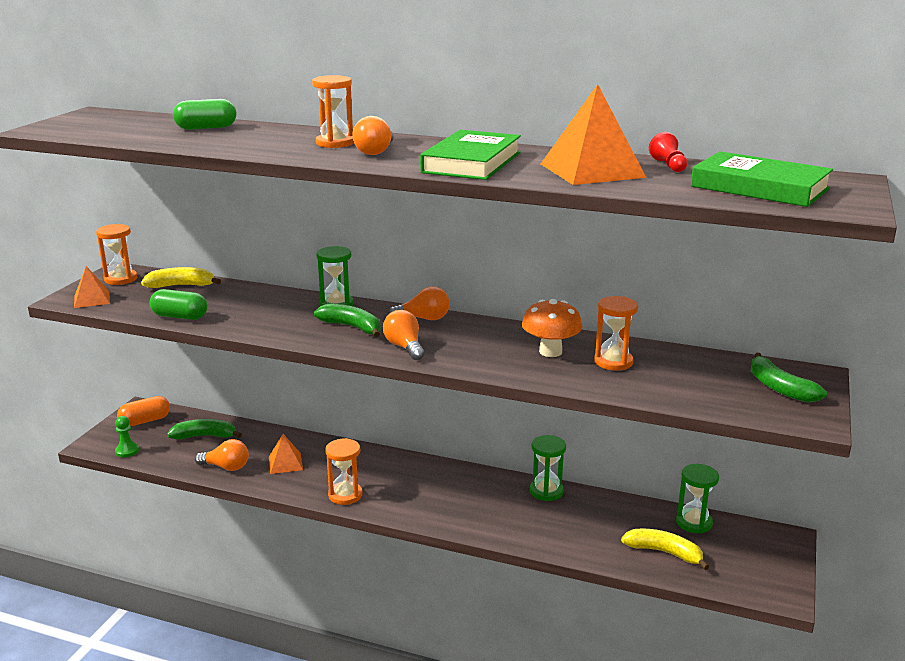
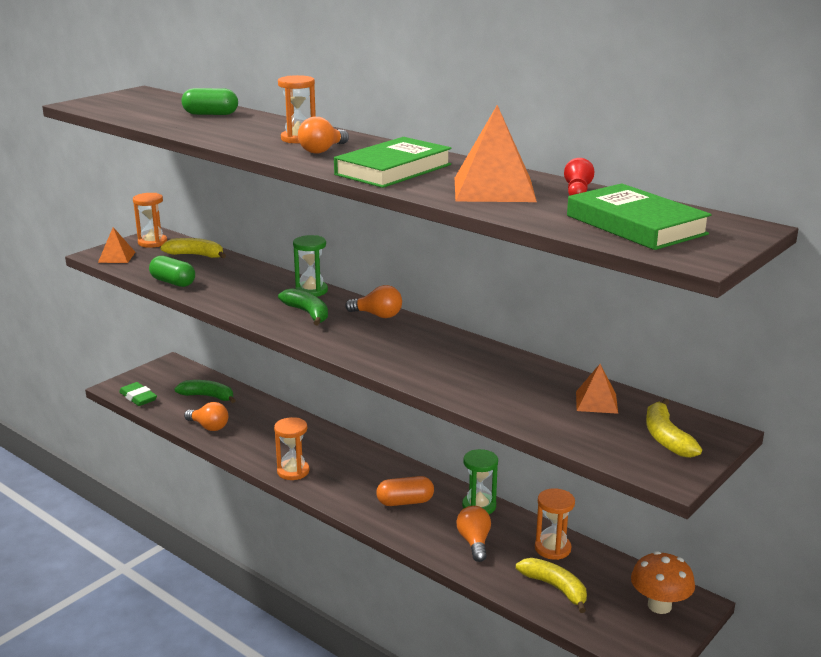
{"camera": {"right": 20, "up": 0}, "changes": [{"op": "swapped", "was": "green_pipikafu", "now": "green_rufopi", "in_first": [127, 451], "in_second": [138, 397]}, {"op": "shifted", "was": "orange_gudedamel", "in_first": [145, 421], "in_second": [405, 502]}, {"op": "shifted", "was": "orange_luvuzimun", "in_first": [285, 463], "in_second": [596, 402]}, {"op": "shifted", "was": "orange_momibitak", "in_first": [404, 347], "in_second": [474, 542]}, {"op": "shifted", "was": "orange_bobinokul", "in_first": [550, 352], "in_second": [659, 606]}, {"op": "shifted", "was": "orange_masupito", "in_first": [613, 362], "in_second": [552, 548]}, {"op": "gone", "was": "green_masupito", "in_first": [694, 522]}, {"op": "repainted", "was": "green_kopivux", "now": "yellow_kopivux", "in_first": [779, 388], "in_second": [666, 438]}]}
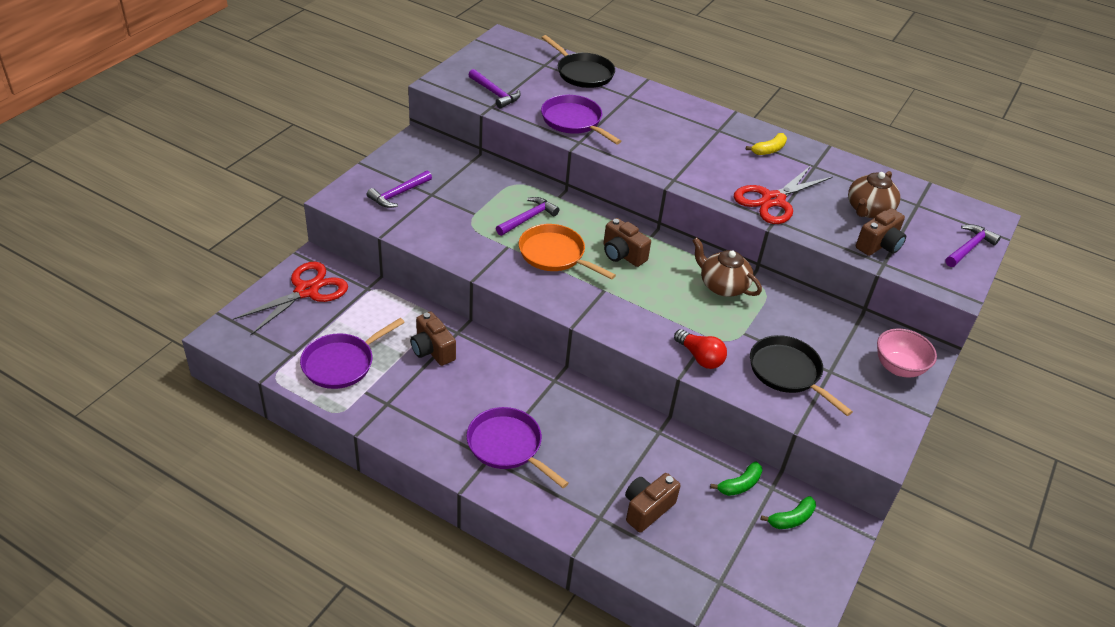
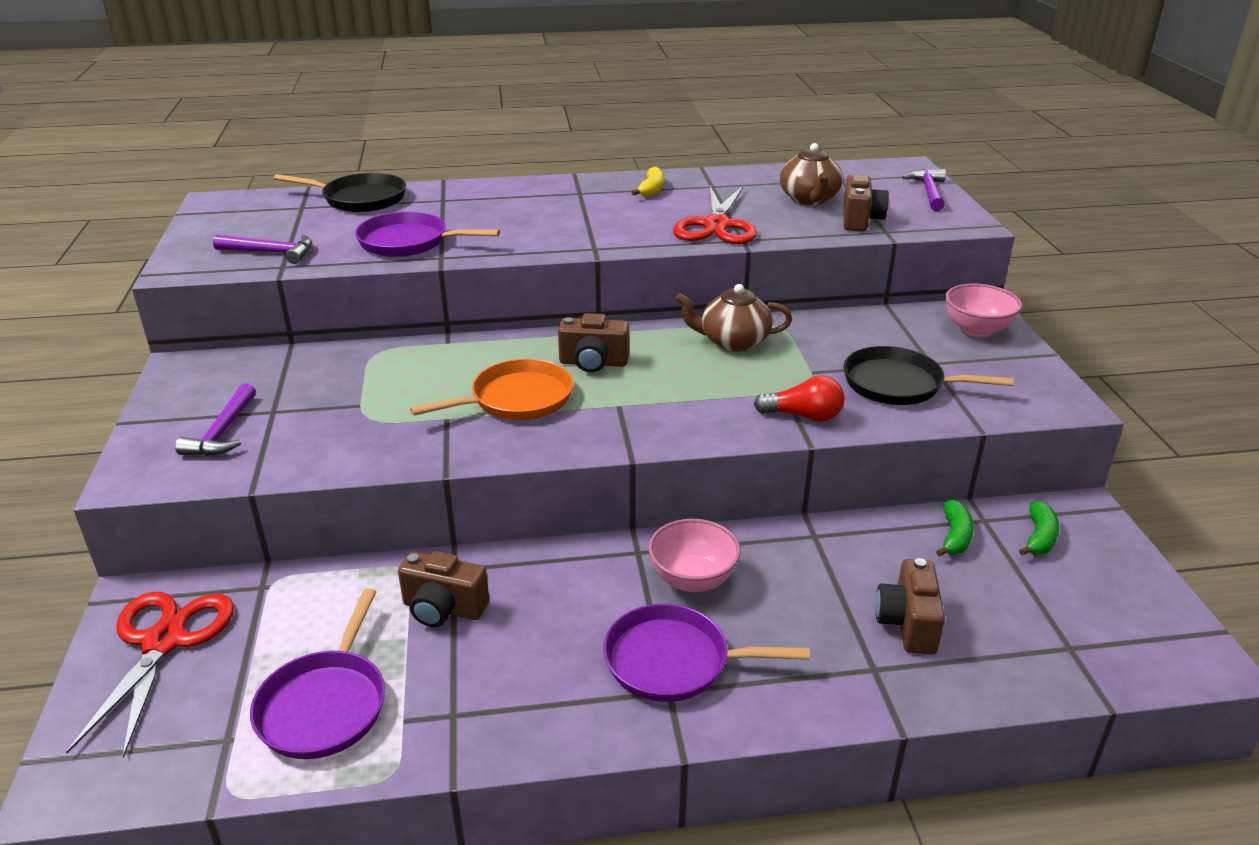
{"camera": {"right": -35, "up": -10}, "changes": [{"op": "gone", "was": "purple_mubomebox", "in_first": [528, 218]}, {"op": "rotated", "was": "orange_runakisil", "in_first": [555, 255], "in_second": [516, 399], "clockwise": 150}, {"op": "new", "now": "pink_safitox", "in_second": [692, 579]}]}
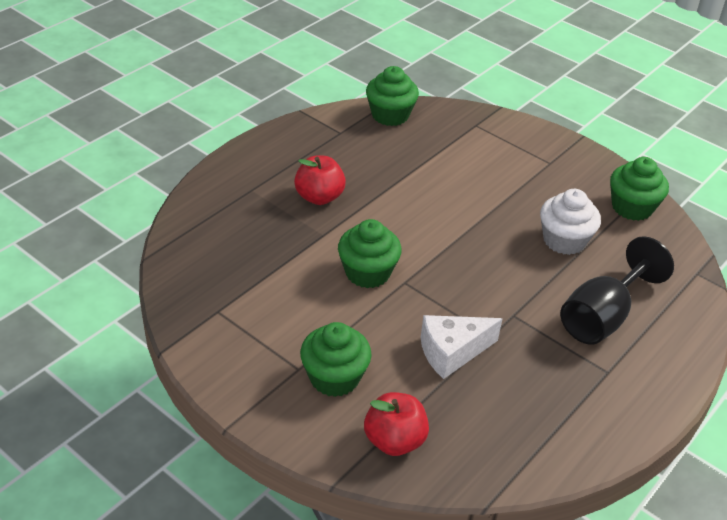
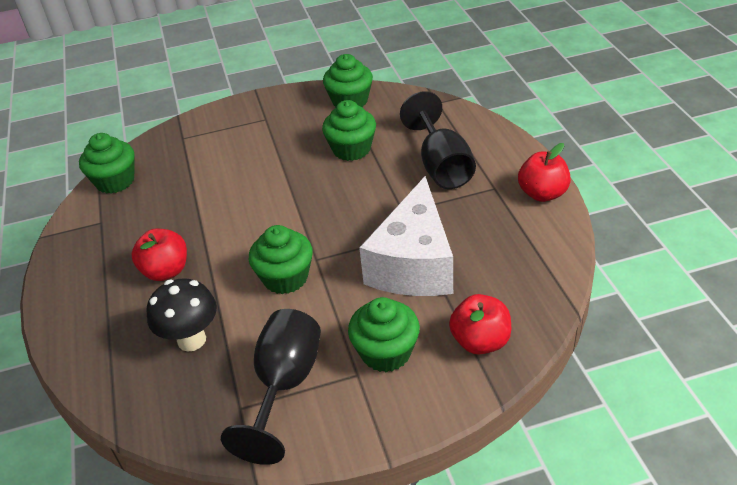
{"camera": {"right": -50, "up": 0}, "changes": [{"op": "scaled", "was": "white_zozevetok", "in_first": [452, 352], "in_second": [414, 264], "ratio": 1.65}, {"op": "repainted", "was": "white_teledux", "now": "green_teledux", "in_first": [564, 240], "in_second": [351, 149]}, {"op": "new", "now": "black_bobinokul", "in_second": [191, 340]}, {"op": "new", "now": "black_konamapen", "in_second": [285, 385]}, {"op": "new", "now": "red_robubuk", "in_second": [542, 194]}]}
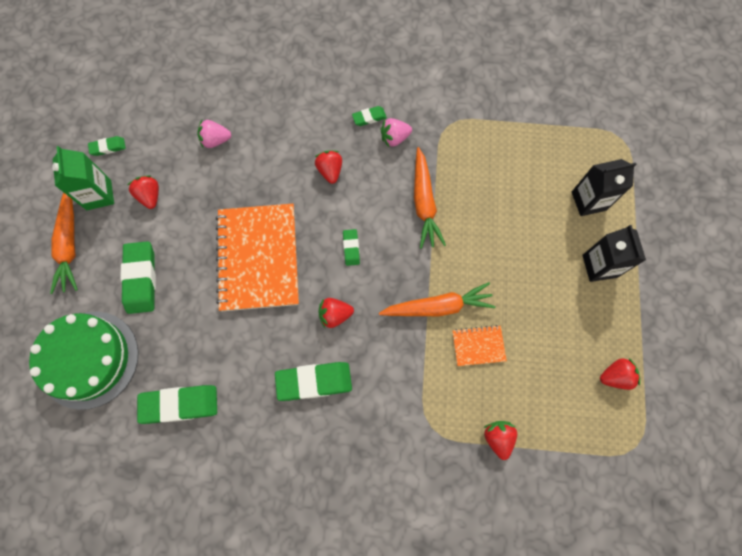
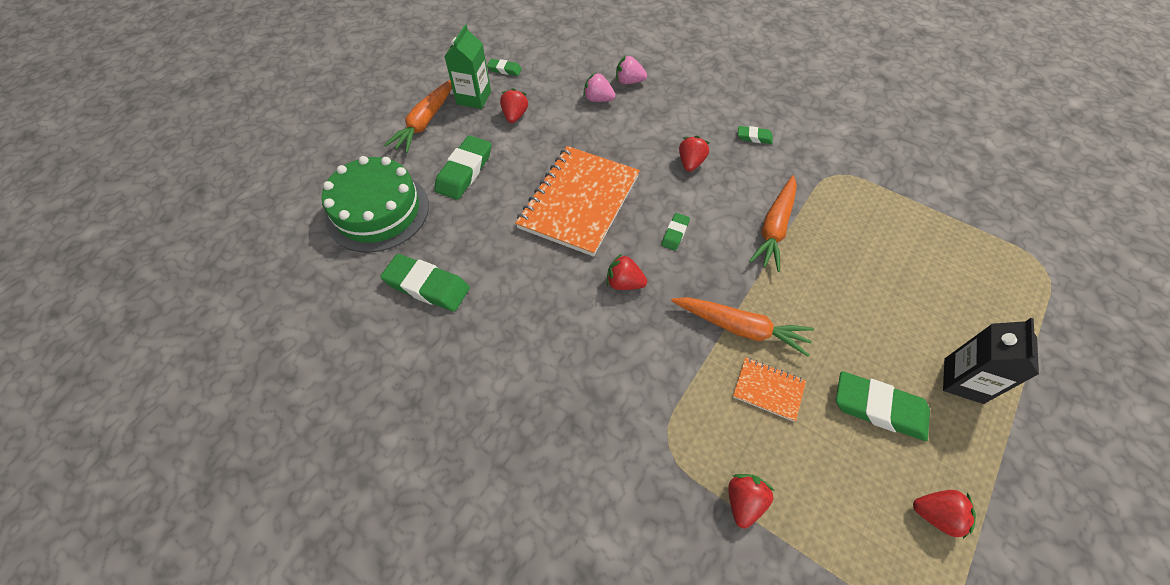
{"camera": {"right": 30, "up": -15}, "changes": [{"op": "shifted", "was": "green_rufopi", "in_first": [314, 382], "in_second": [878, 408]}, {"op": "shifted", "was": "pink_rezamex", "in_first": [394, 138], "in_second": [629, 81]}, {"op": "gone", "was": "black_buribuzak", "in_first": [588, 201]}]}
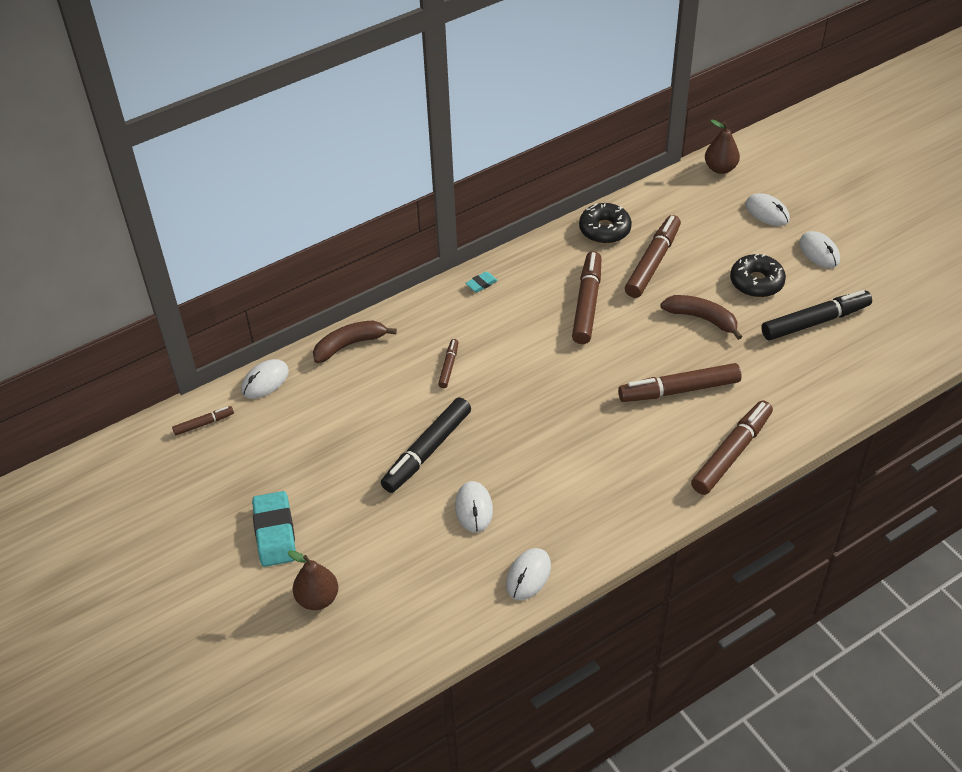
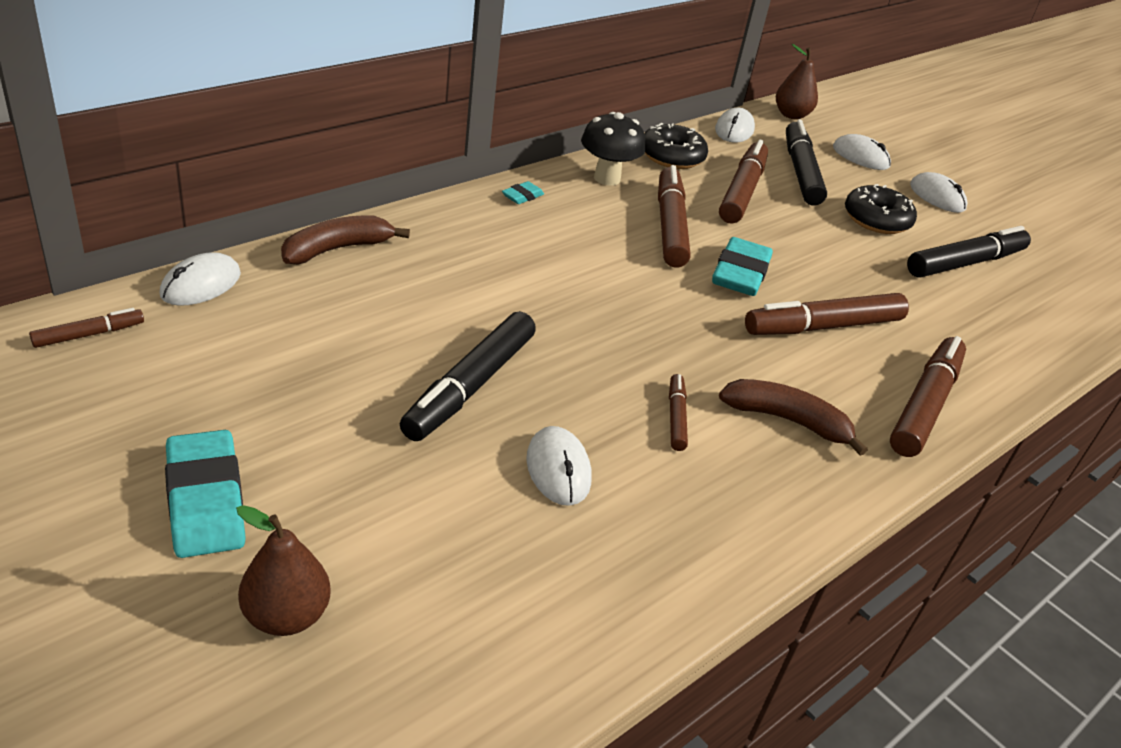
{"camera": {"right": -15, "up": -10}, "changes": [{"op": "shifted", "was": "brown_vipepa", "in_first": [449, 366], "in_second": [676, 417]}, {"op": "shifted", "was": "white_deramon", "in_first": [528, 576], "in_second": [734, 130]}, {"op": "shifted", "was": "brown_kopivux", "in_first": [702, 318], "in_second": [787, 420]}, {"op": "new", "now": "black_bobinokul", "in_second": [607, 178]}, {"op": "new", "now": "turquoise_rufopi", "in_second": [740, 274]}, {"op": "new", "now": "black_vipepa", "in_second": [801, 172]}]}
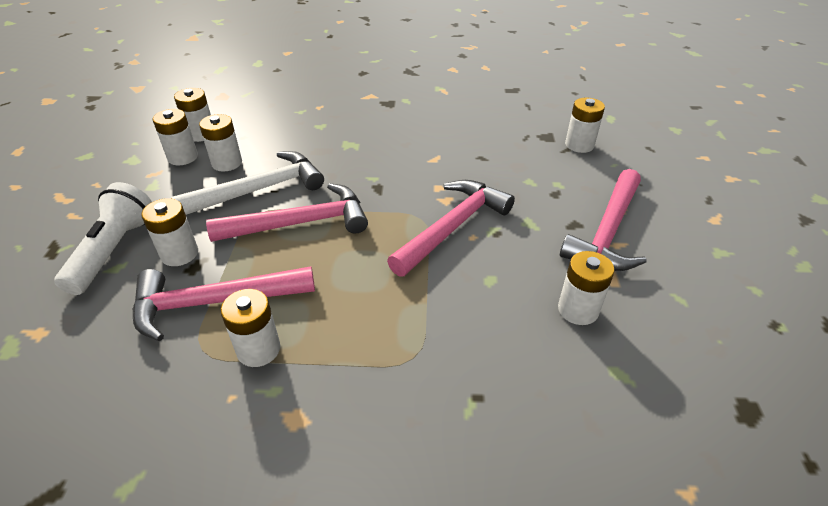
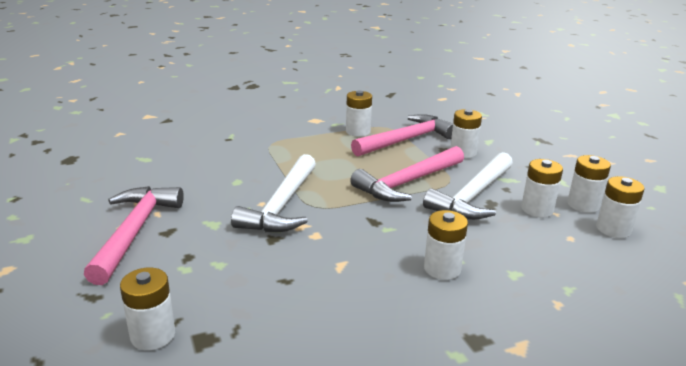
{"camera": {"right": 155, "up": -15}, "changes": [{"op": "gone", "was": "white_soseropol", "in_first": [113, 250]}, {"op": "repainted", "was": "pink_mubomebox", "now": "white_mubomebox", "in_first": [453, 227], "in_second": [282, 205]}, {"op": "shifted", "was": "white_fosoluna", "in_first": [578, 310], "in_second": [442, 269]}]}
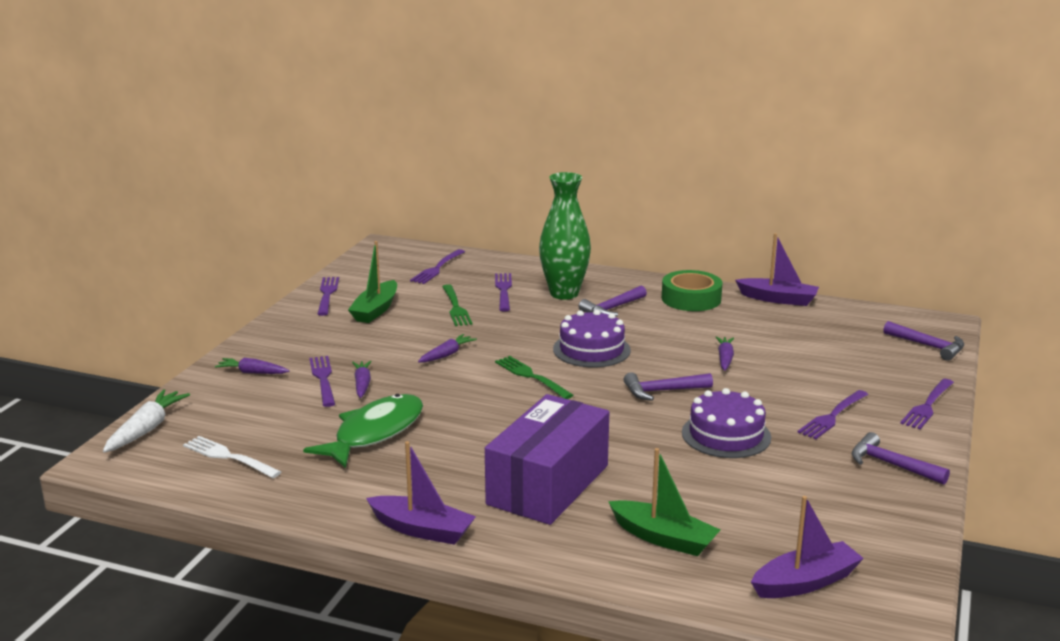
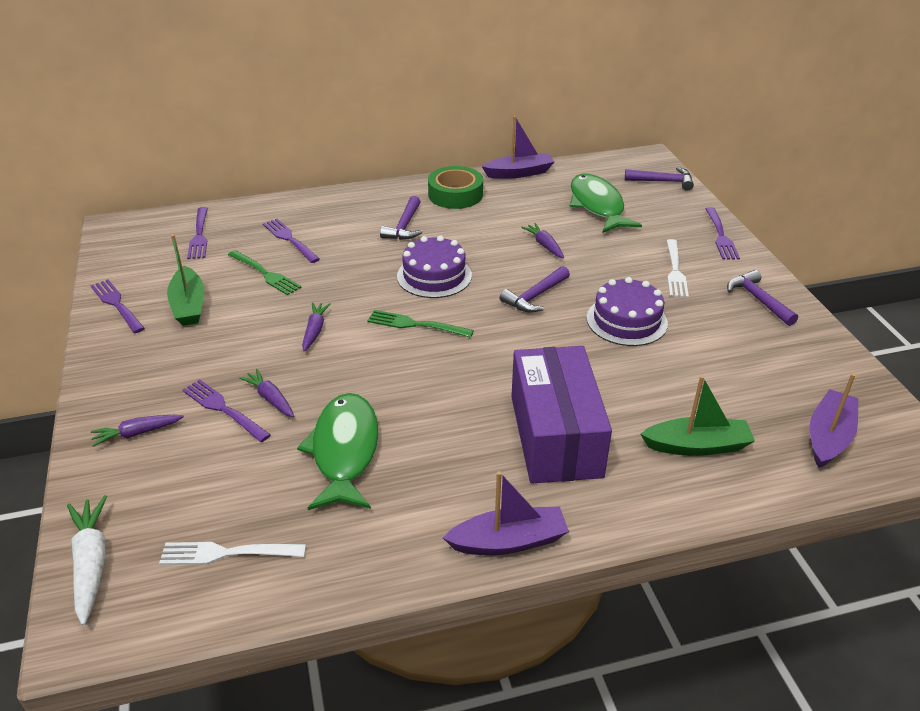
{"camera": {"right": -35, "up": 15}, "changes": [{"op": "gone", "was": "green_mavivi", "in_first": [564, 293]}, {"op": "repainted", "was": "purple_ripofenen", "now": "white_ripofenen", "in_first": [832, 416], "in_second": [675, 271]}, {"op": "rotated", "was": "purple_mubomebox", "in_first": [891, 465], "in_second": [758, 299], "clockwise": 60}, {"op": "new", "now": "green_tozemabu", "in_second": [597, 205]}]}
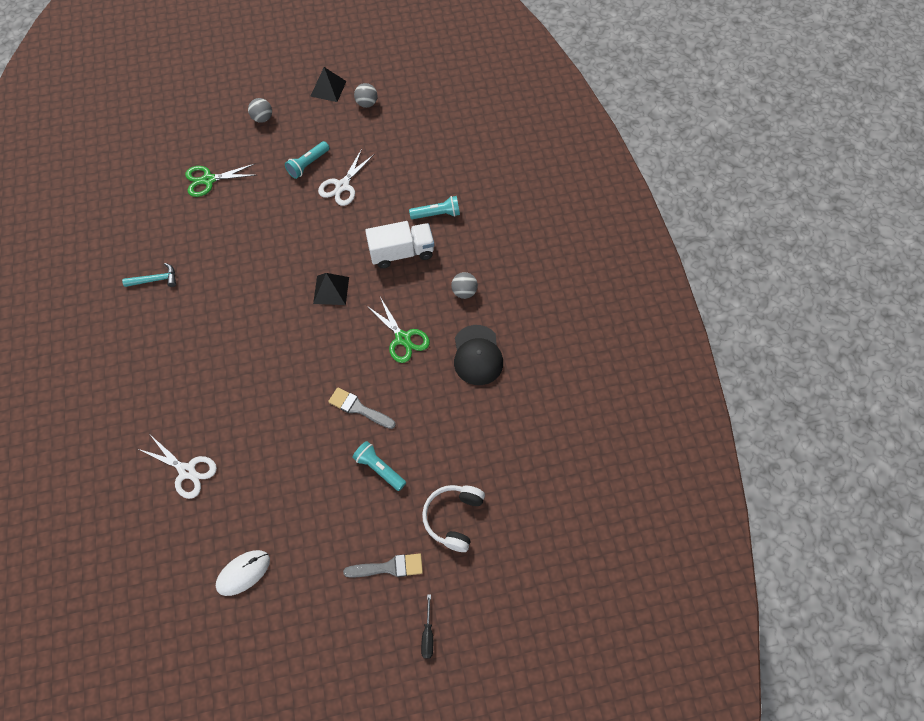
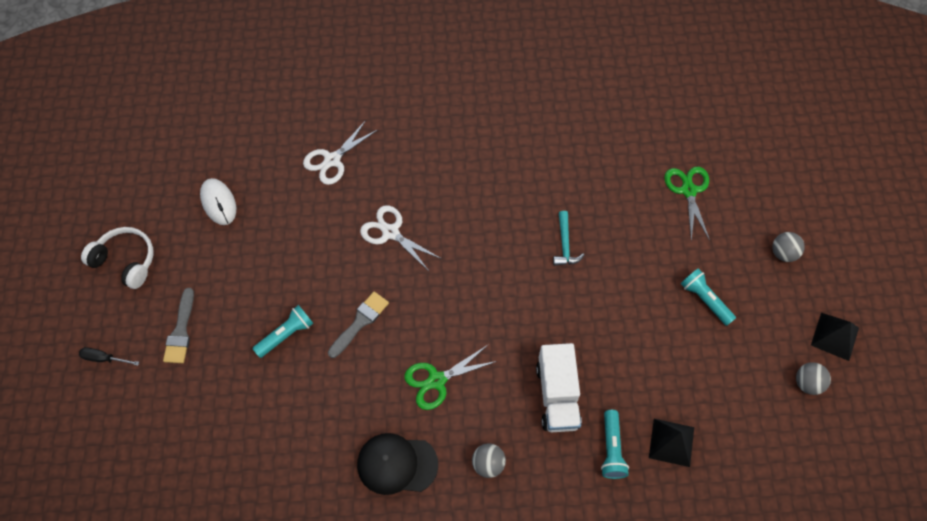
{"camera": {"right": 100, "up": 0}, "changes": [{"op": "shifted", "was": "turquoise_mubomebox", "in_first": [155, 280], "in_second": [565, 244]}, {"op": "shifted", "was": "black_luvuzimun", "in_first": [331, 290], "in_second": [671, 442]}, {"op": "shifted", "was": "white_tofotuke", "in_first": [342, 186], "in_second": [390, 232]}, {"op": "shifted", "was": "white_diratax", "in_first": [453, 518], "in_second": [125, 261]}]}
